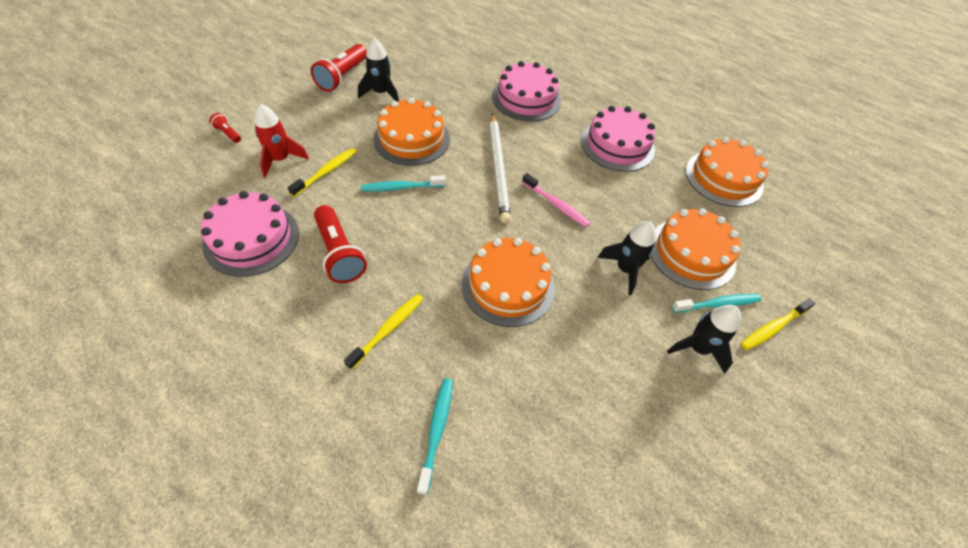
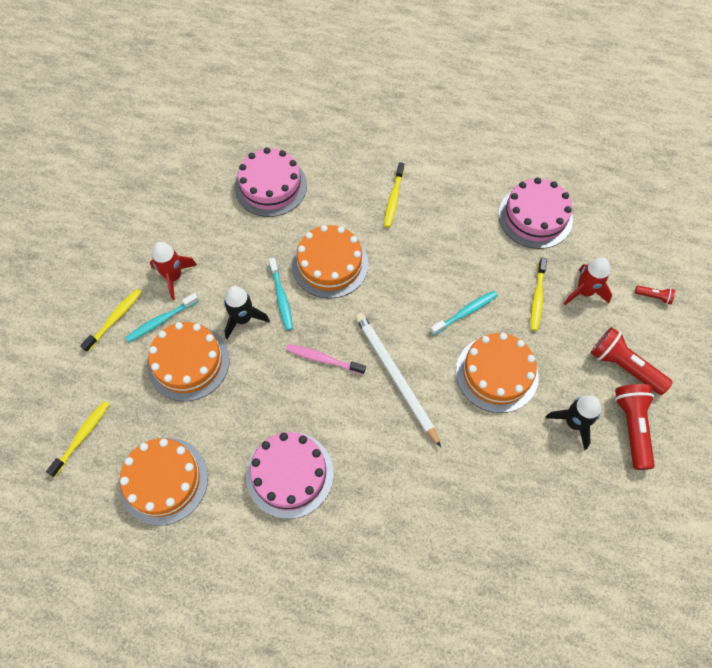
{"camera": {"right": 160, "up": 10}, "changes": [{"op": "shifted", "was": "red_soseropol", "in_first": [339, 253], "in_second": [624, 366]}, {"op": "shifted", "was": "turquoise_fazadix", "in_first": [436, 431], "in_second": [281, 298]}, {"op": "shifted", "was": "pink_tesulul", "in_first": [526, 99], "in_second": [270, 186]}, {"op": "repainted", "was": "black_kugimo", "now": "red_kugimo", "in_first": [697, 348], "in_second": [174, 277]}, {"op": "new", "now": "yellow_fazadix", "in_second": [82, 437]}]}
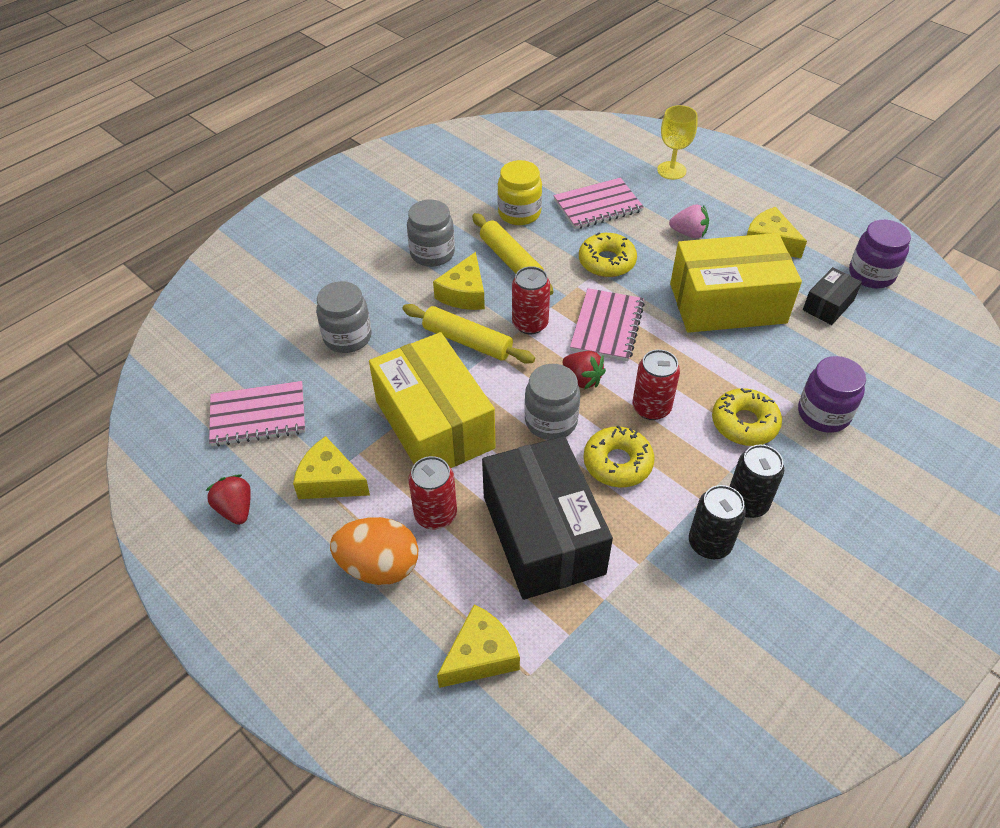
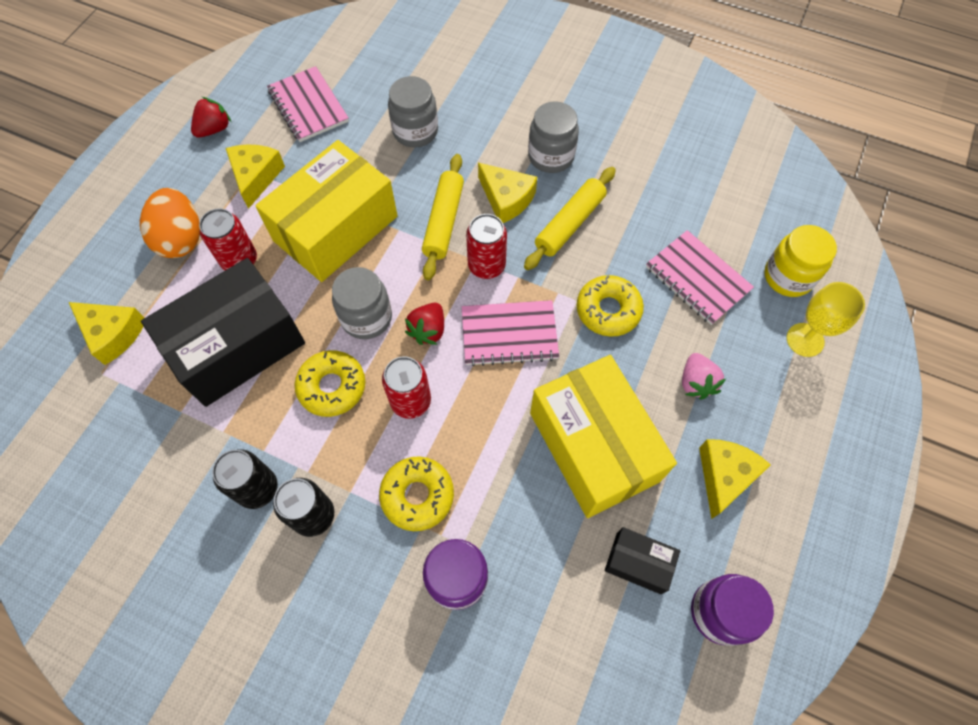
{"camera": {"right": 70, "up": 15}, "changes": [{"op": "rotated", "was": "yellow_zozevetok", "in_first": [464, 293], "in_second": [506, 199], "clockwise": -135}, {"op": "shifted", "was": "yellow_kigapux", "in_first": [519, 213], "in_second": [788, 277]}]}
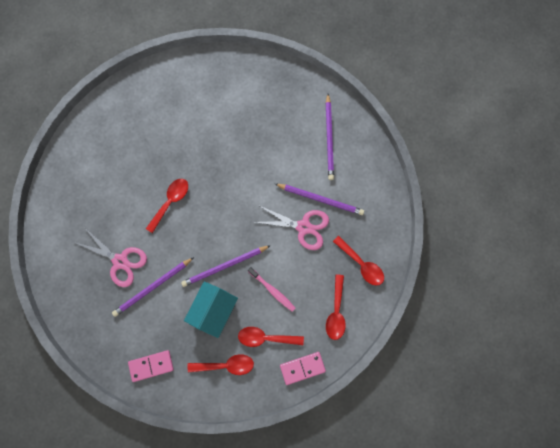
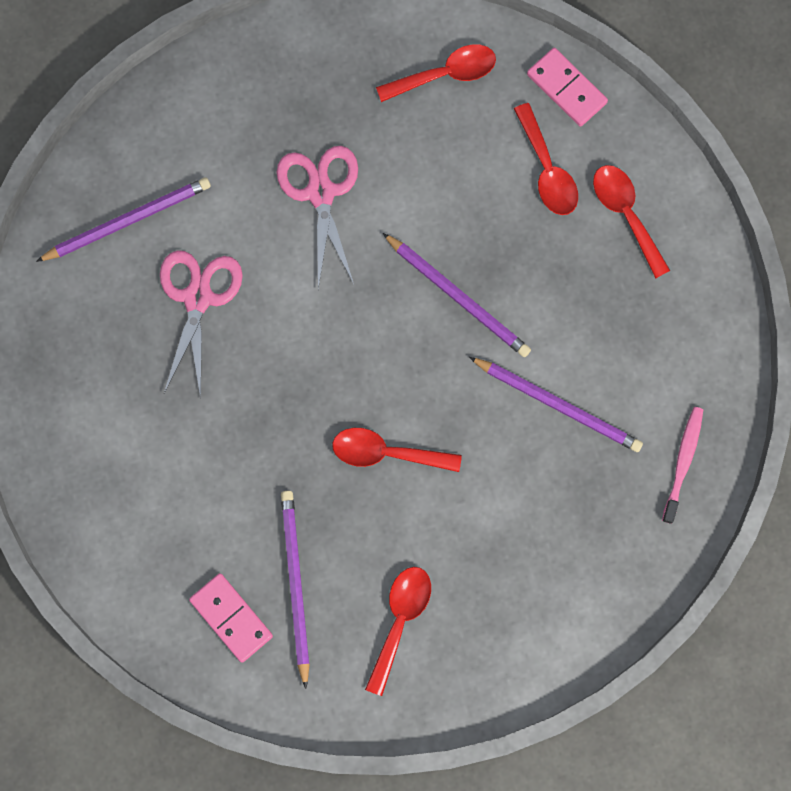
{"camera": {"right": -115, "up": 0}, "changes": [{"op": "shifted", "was": "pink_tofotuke", "in_first": [120, 261], "in_second": [198, 298]}, {"op": "shifted", "was": "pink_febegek", "in_first": [151, 366], "in_second": [231, 618]}, {"op": "gone", "was": "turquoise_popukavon", "in_first": [213, 310]}, {"op": "shifted", "was": "pink_fazadix", "in_first": [272, 290], "in_second": [683, 462]}, {"op": "shifted", "was": "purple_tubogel", "in_first": [320, 199], "in_second": [295, 584]}, {"op": "shifted", "was": "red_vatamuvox", "in_first": [361, 264], "in_second": [400, 621]}]}
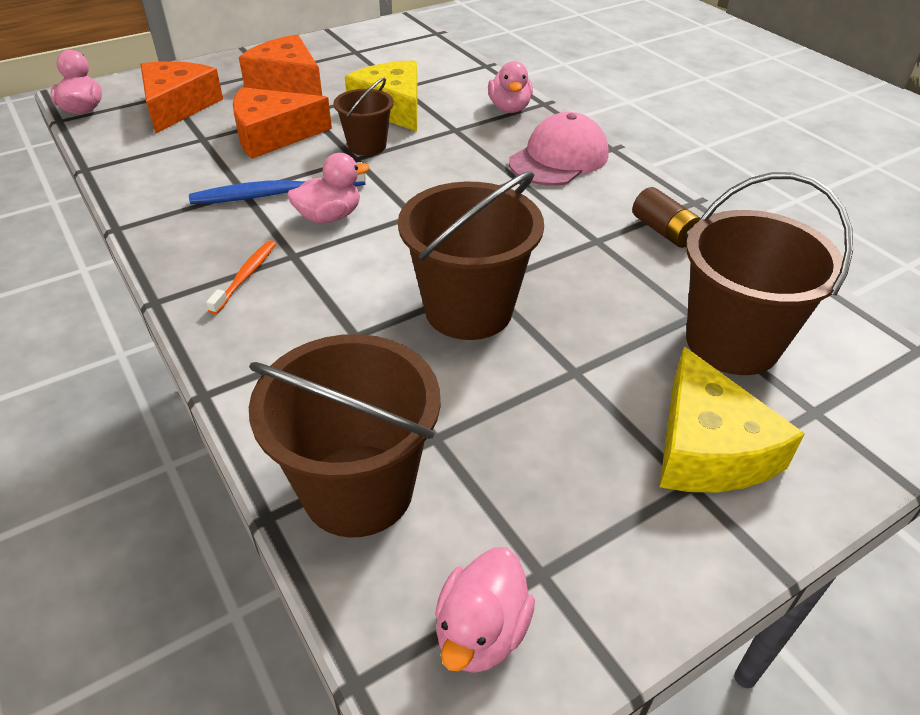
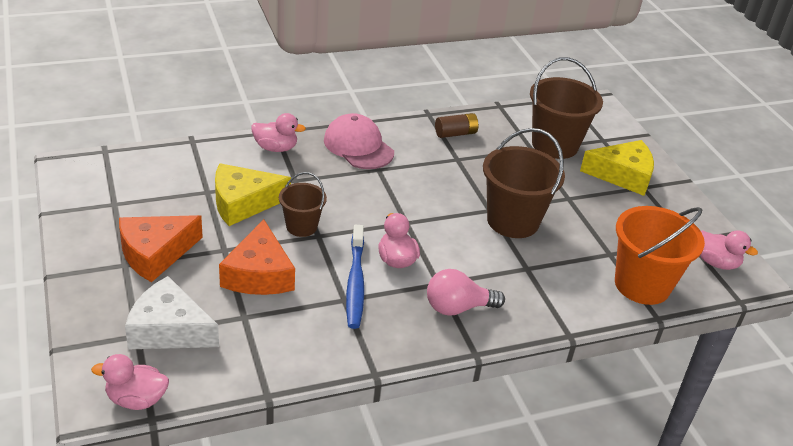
{"camera": {"right": -80, "up": -5}, "changes": [{"op": "repainted", "was": "orange_zozevetok", "now": "white_zozevetok", "in_first": [177, 106], "in_second": [169, 329]}, {"op": "swapped", "was": "orange_fazadix", "now": "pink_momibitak", "in_first": [245, 276], "in_second": [457, 308]}, {"op": "repainted", "was": "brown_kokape", "now": "orange_kokape", "in_first": [358, 489], "in_second": [642, 285]}]}
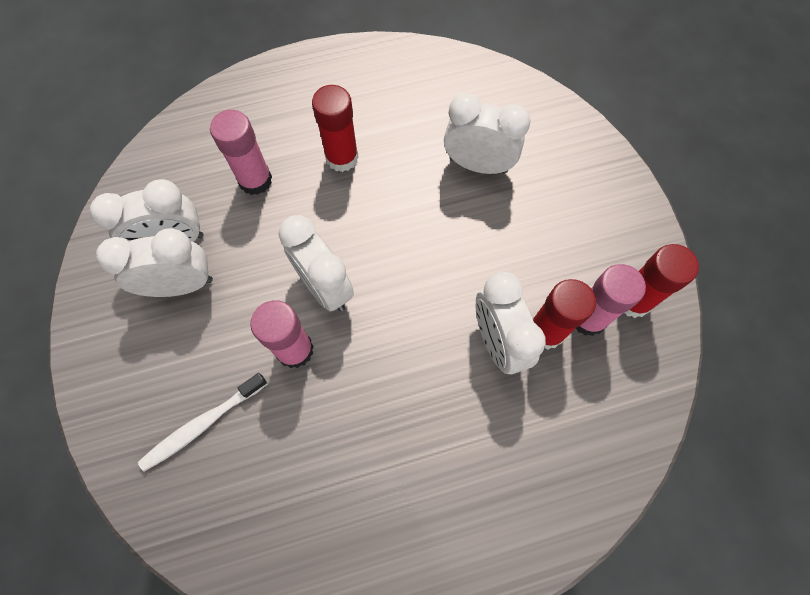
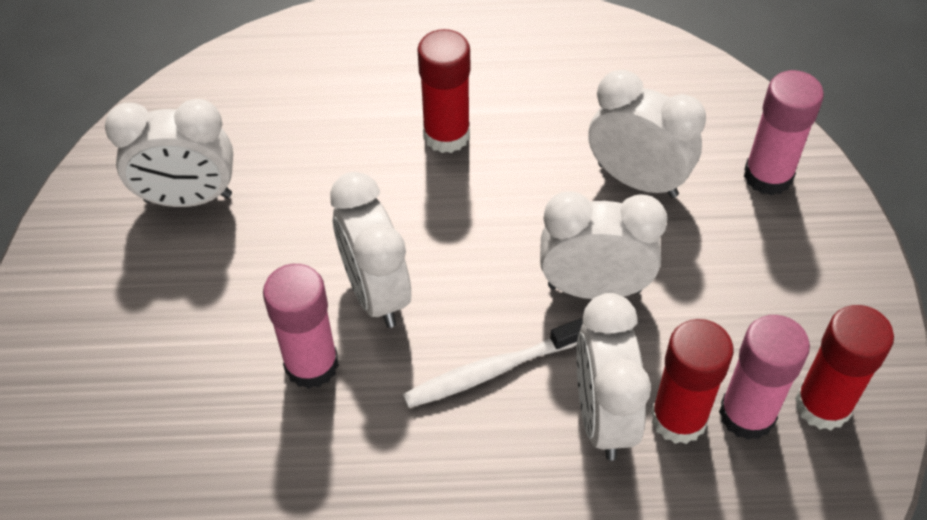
{"camera": {"right": 15, "up": -15}, "changes": [{"op": "shifted", "was": "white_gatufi", "in_first": [181, 285], "in_second": [594, 288]}, {"op": "shifted", "was": "white_fazadix", "in_first": [202, 424], "in_second": [491, 371]}, {"op": "shifted", "was": "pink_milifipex", "in_first": [255, 180], "in_second": [768, 176]}]}
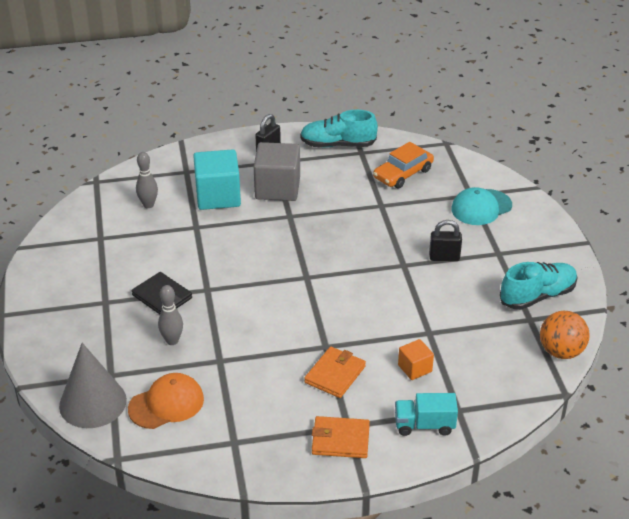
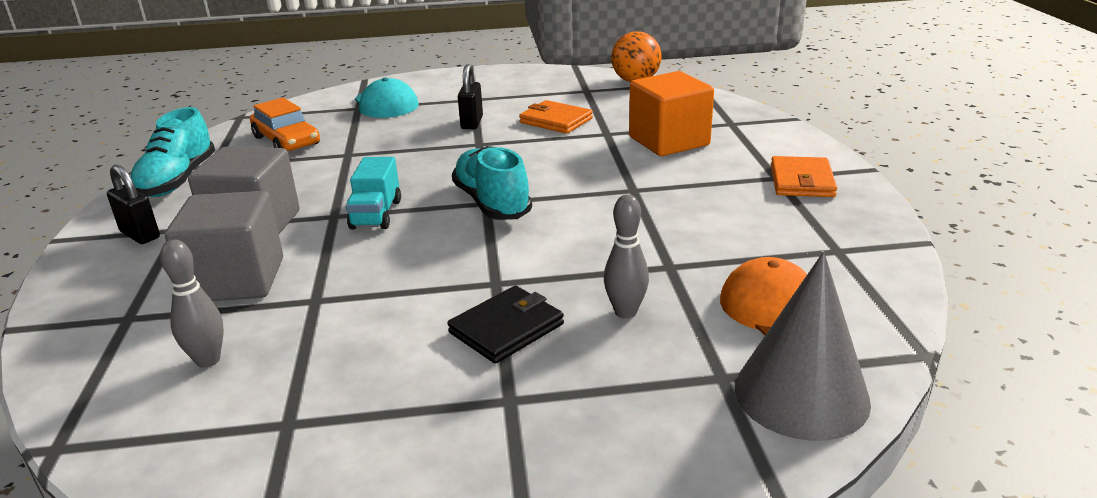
{"camera": {"right": -85, "up": -10}, "changes": [{"op": "repainted", "was": "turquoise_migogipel", "now": "grey_migogipel", "in_first": [218, 196], "in_second": [237, 280]}, {"op": "shifted", "was": "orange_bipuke", "in_first": [335, 374], "in_second": [556, 120]}, {"op": "shifted", "was": "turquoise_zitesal", "in_first": [424, 425], "in_second": [376, 214]}, {"op": "scaled", "was": "orange_migogipel", "in_first": [415, 368], "in_second": [669, 141], "ratio": 1.94}, {"op": "shifted", "was": "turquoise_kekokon", "in_first": [537, 296], "in_second": [492, 203]}]}
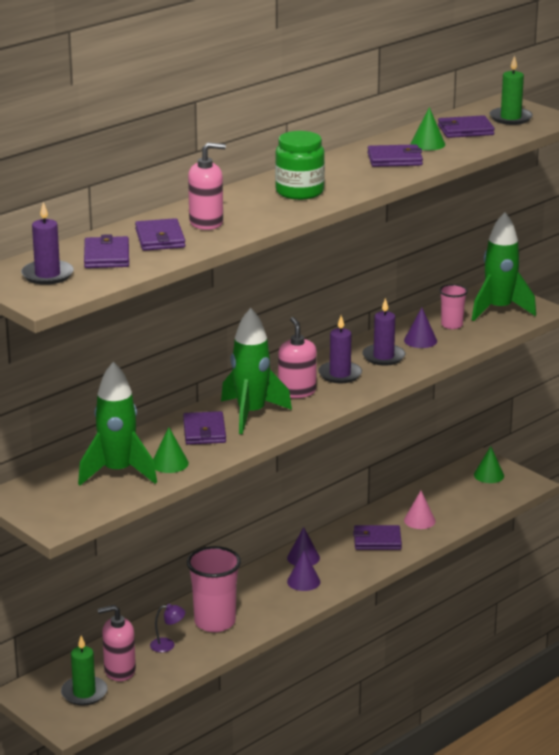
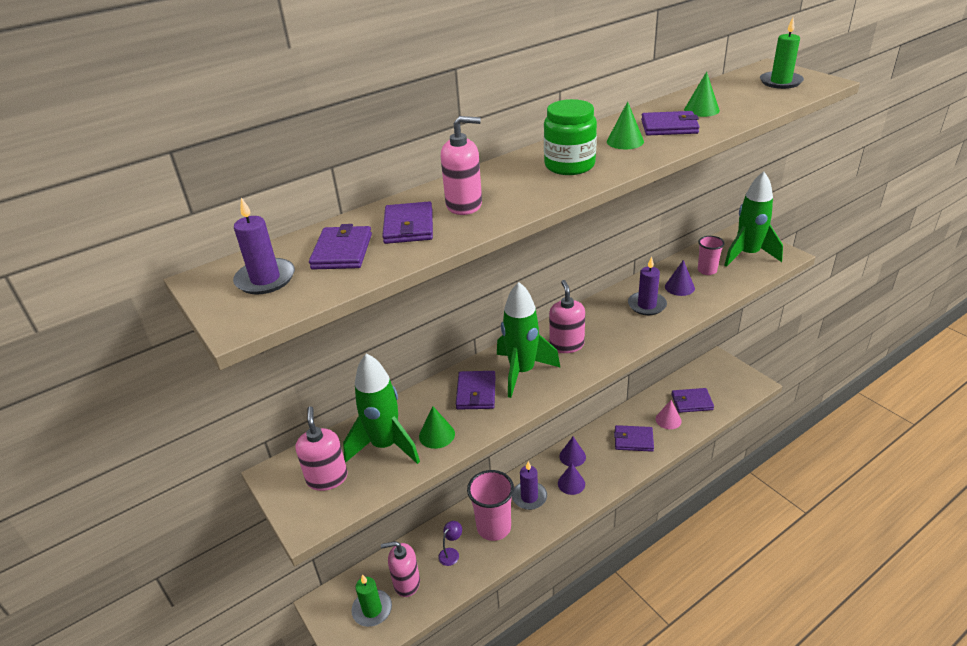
{"camera": {"right": 10, "up": 10}, "changes": [{"op": "rotated", "was": "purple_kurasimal", "in_first": [167, 645], "in_second": [451, 553], "clockwise": -60}, {"op": "shifted", "was": "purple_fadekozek", "in_first": [340, 374], "in_second": [529, 497]}, {"op": "shifted", "was": "purple_bipuke", "in_first": [465, 130], "in_second": [691, 402]}, {"op": "shifted", "was": "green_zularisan", "in_first": [489, 475], "in_second": [625, 141]}, {"op": "new", "now": "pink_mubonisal", "in_second": [327, 478]}]}
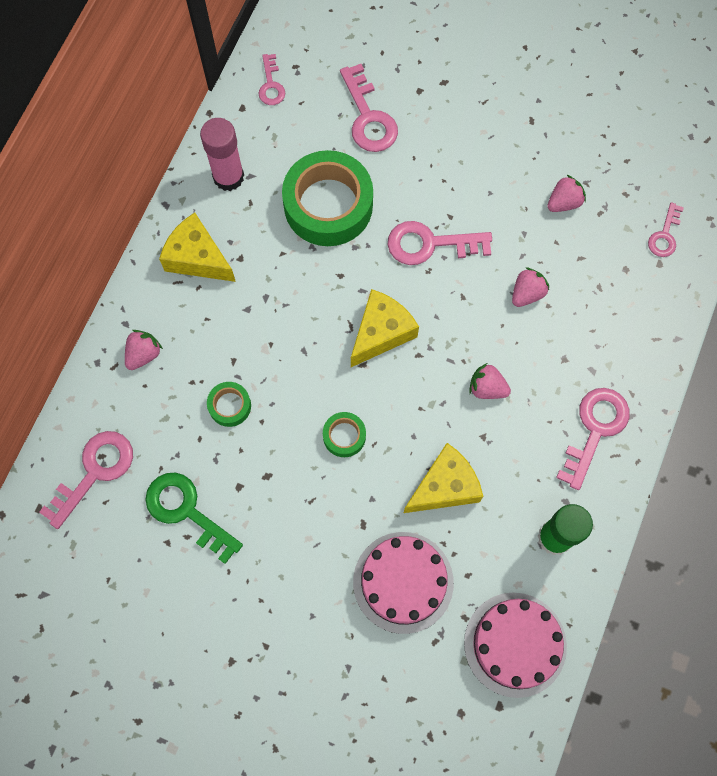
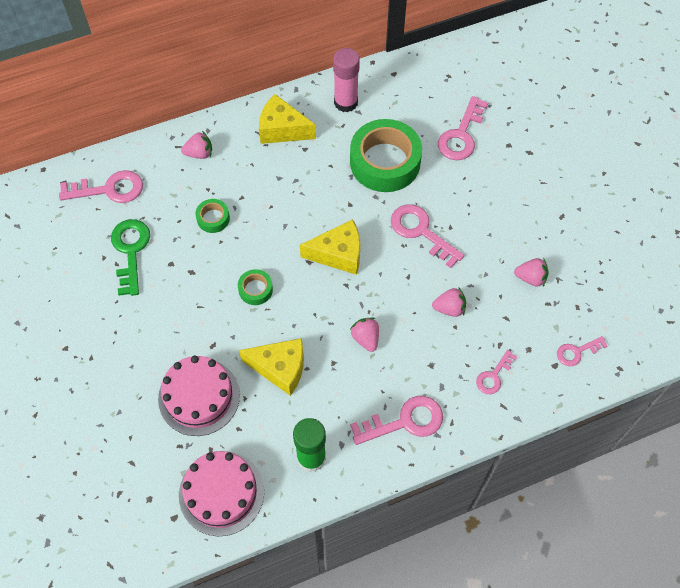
{"camera": {"right": 45, "up": -10}, "changes": [{"op": "rotated", "was": "yellow_zozevetok", "in_first": [197, 258], "in_second": [282, 129], "clockwise": -60}, {"op": "shifted", "was": "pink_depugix", "in_first": [271, 85], "in_second": [494, 376]}]}
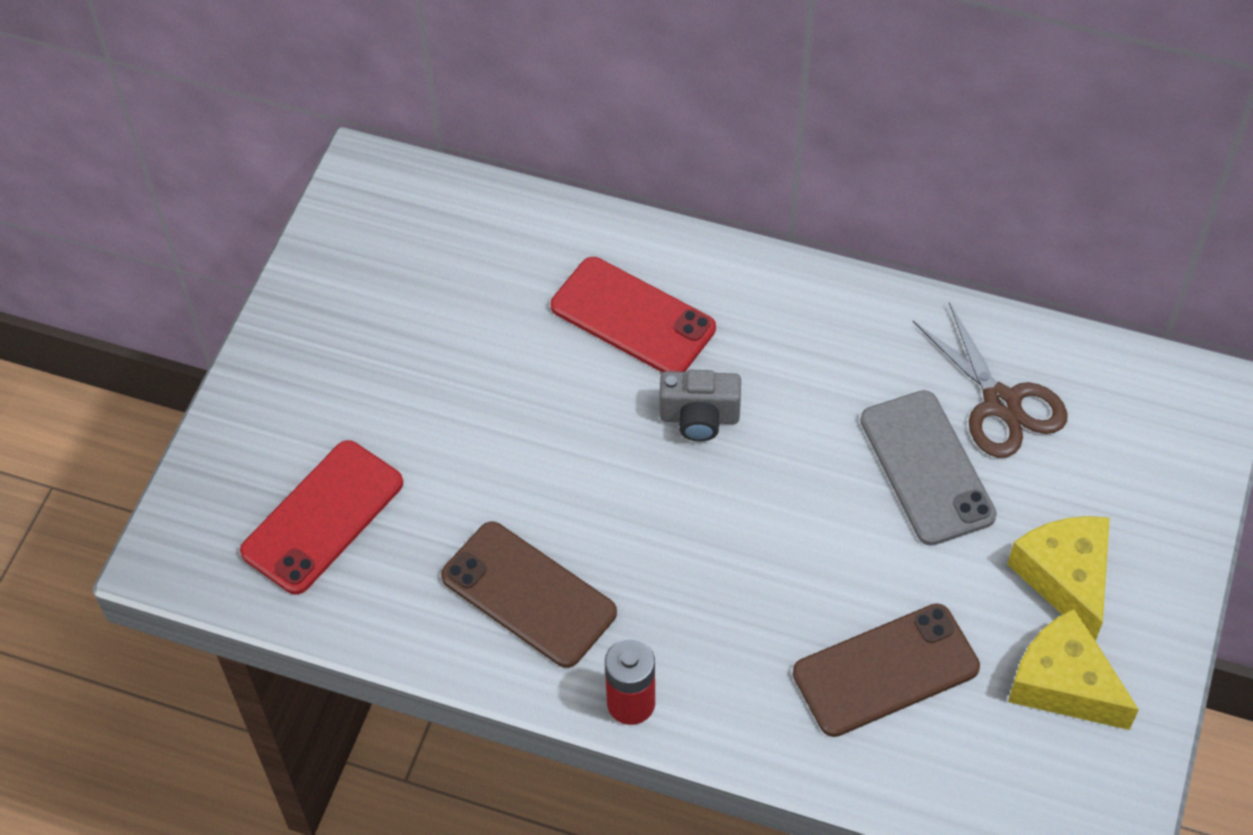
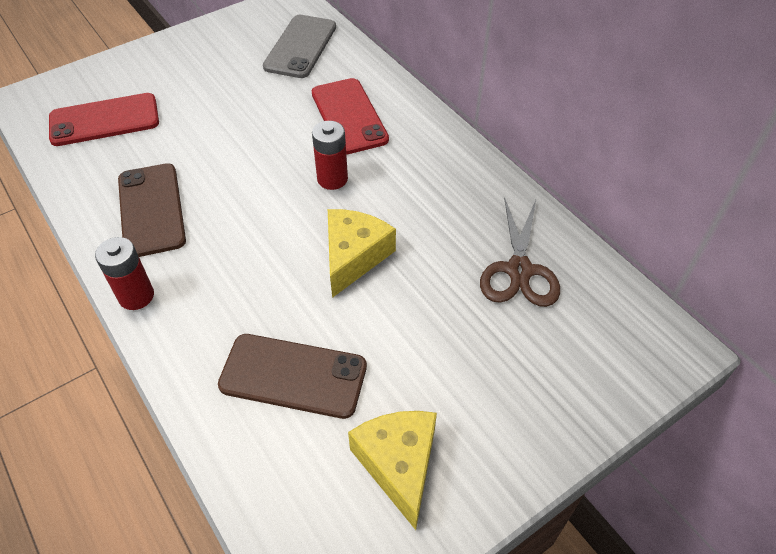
{"camera": {"right": 35, "up": -5}, "changes": [{"op": "swapped", "was": "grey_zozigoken", "now": "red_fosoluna", "in_first": [699, 418], "in_second": [332, 179]}, {"op": "shifted", "was": "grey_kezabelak", "in_first": [927, 468], "in_second": [300, 47]}, {"op": "shifted", "was": "yellow_zozevetok", "in_first": [1065, 578], "in_second": [354, 256]}]}
